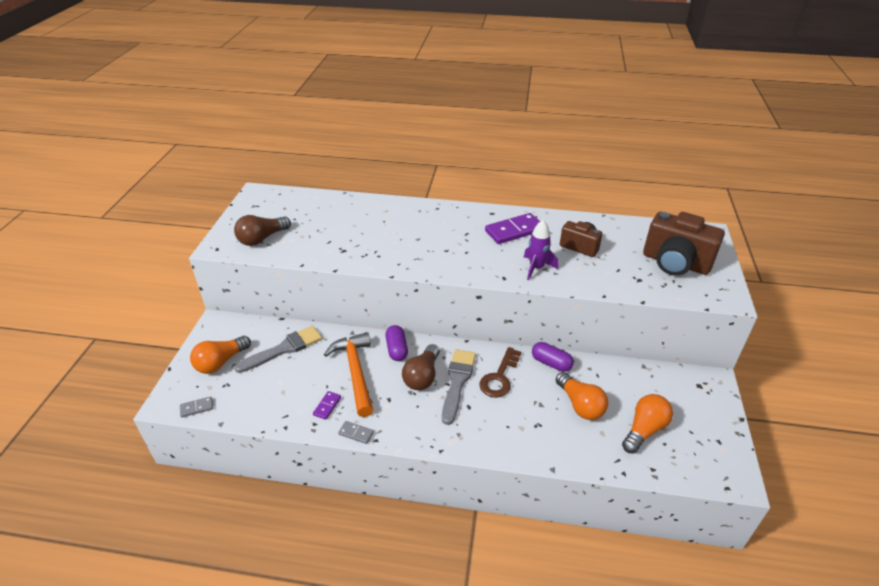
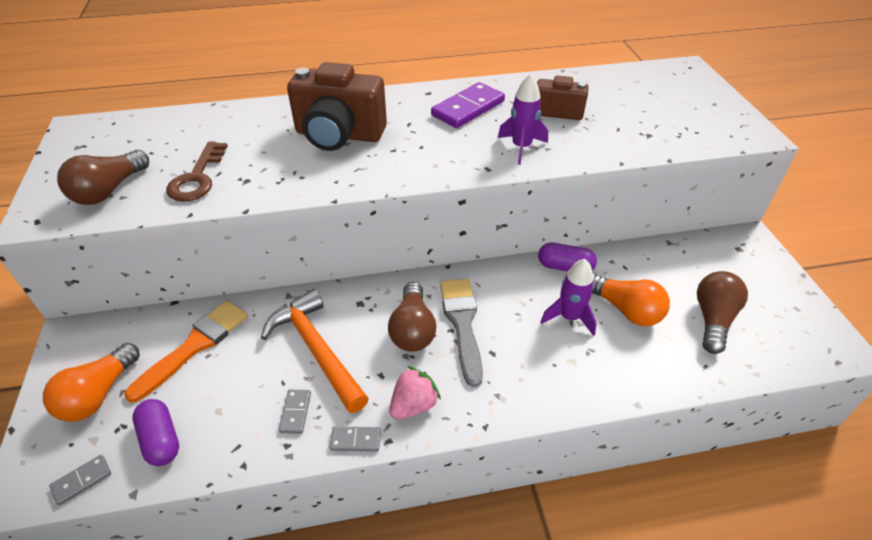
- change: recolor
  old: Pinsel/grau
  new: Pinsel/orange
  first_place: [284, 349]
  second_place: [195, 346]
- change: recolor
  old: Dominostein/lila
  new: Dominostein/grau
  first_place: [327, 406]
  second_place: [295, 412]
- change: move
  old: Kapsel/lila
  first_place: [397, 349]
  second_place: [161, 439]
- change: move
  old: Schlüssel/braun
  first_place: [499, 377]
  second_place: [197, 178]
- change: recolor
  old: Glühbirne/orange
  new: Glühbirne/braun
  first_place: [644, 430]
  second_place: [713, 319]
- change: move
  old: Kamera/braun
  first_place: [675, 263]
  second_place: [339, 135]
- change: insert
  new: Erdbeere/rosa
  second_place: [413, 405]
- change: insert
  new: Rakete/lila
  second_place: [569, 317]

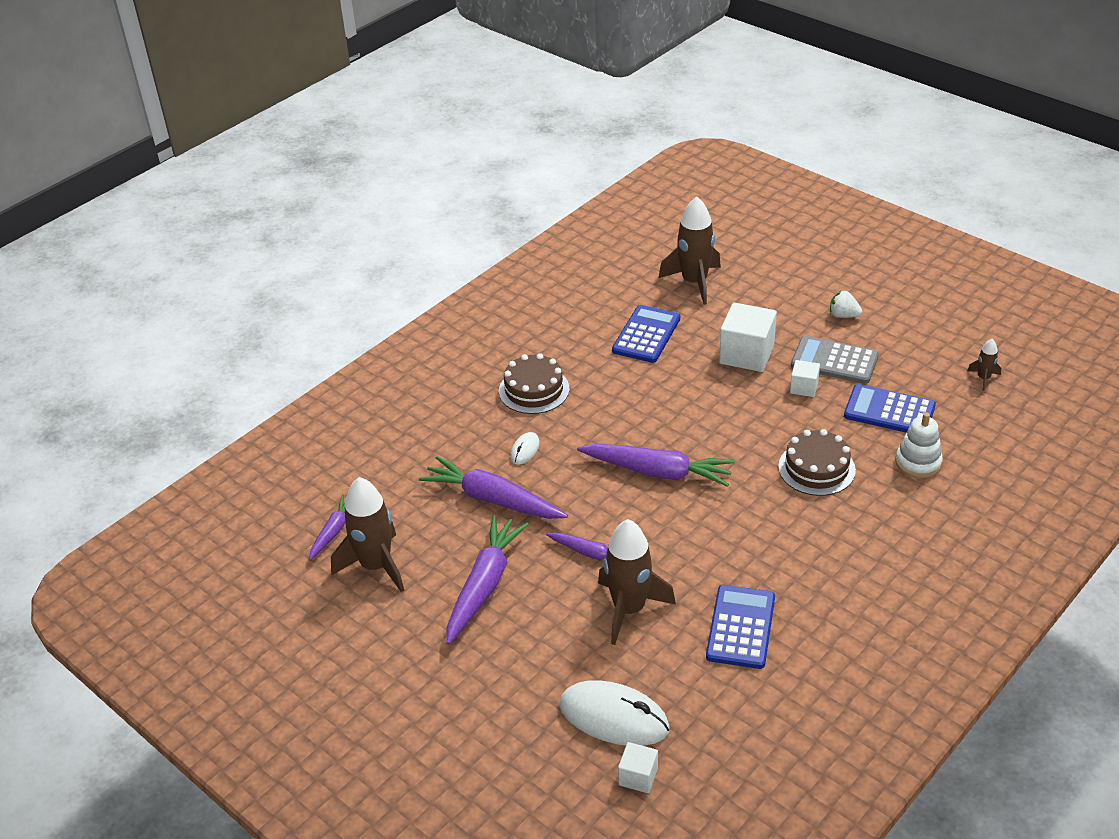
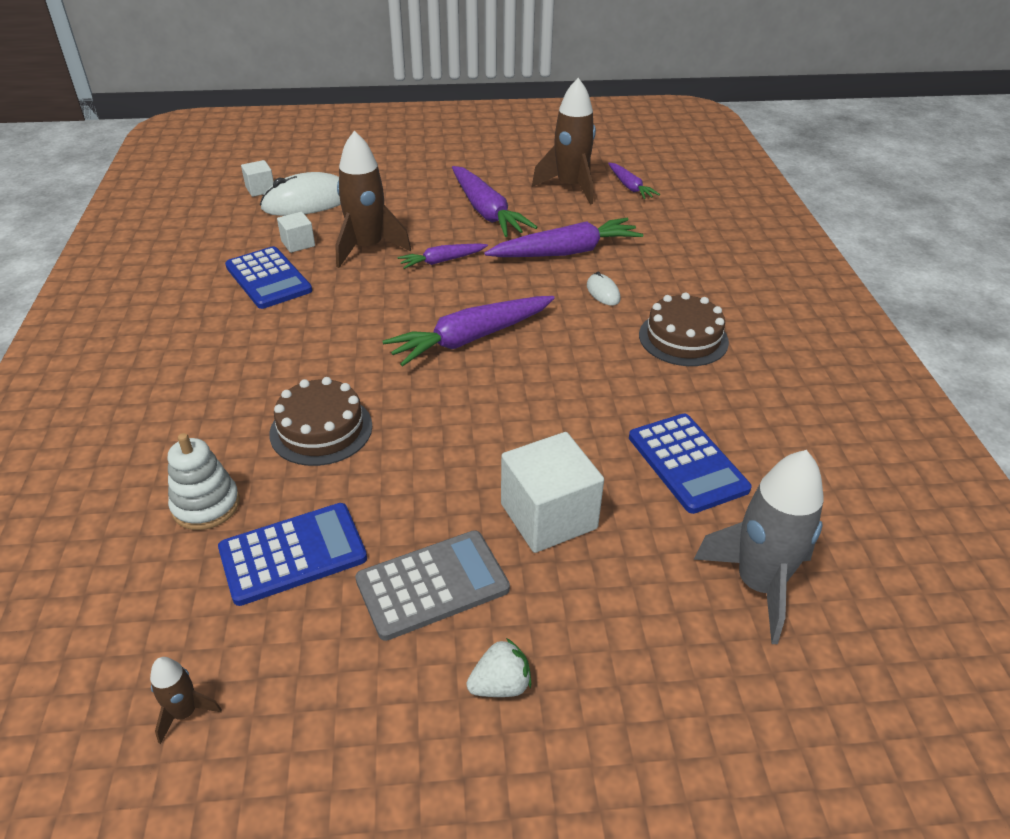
- change: recolor
  old: Rakete/braun
  new: Rakete/grau
  first_place: [694, 282]
  second_place: [758, 585]
- change: move
  old: Kubus/weiß
  first_place: [804, 387]
  second_place: [298, 243]

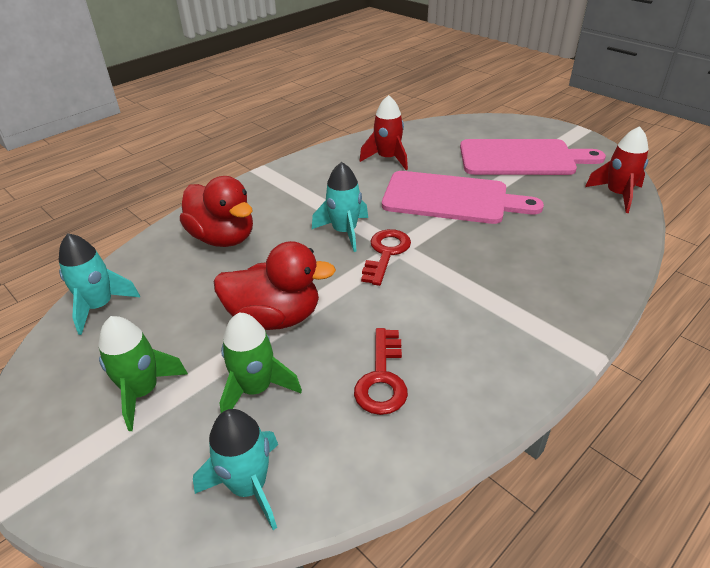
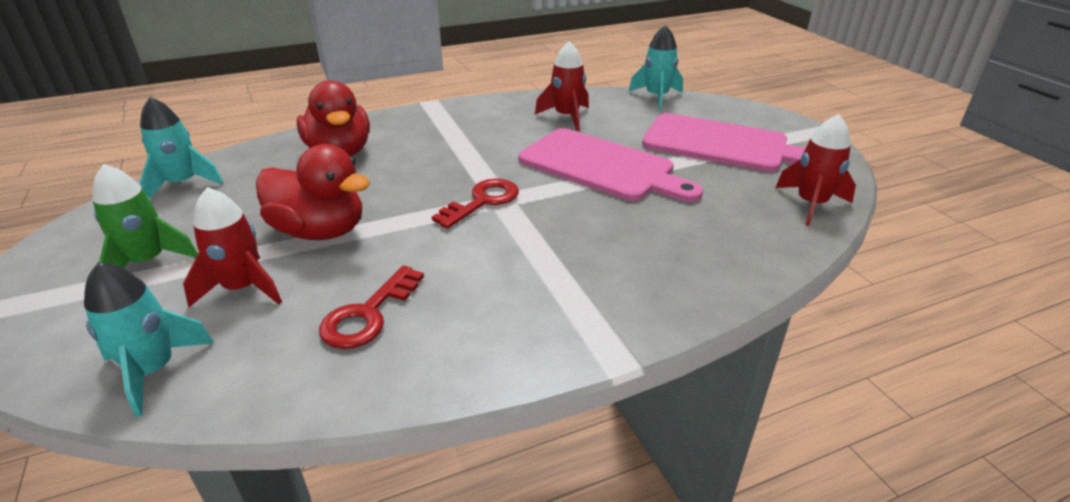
- change: recolor
  old: Rakete/grün
  new: Rakete/rot
  first_place: [256, 389]
  second_place: [243, 288]
- change: move
  old: Rakete/türkis
  first_place: [344, 232]
  second_place: [656, 97]

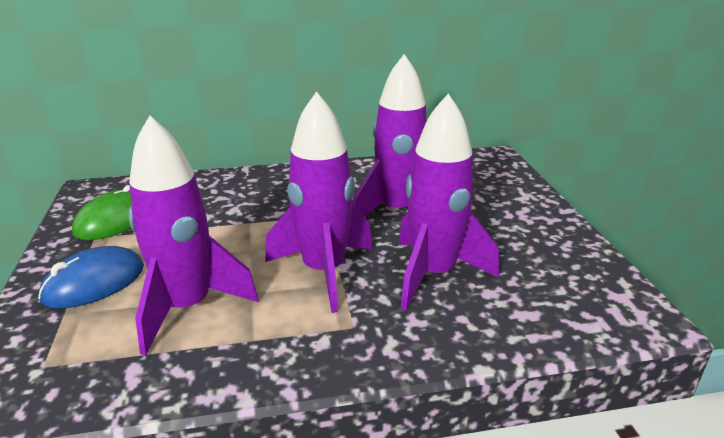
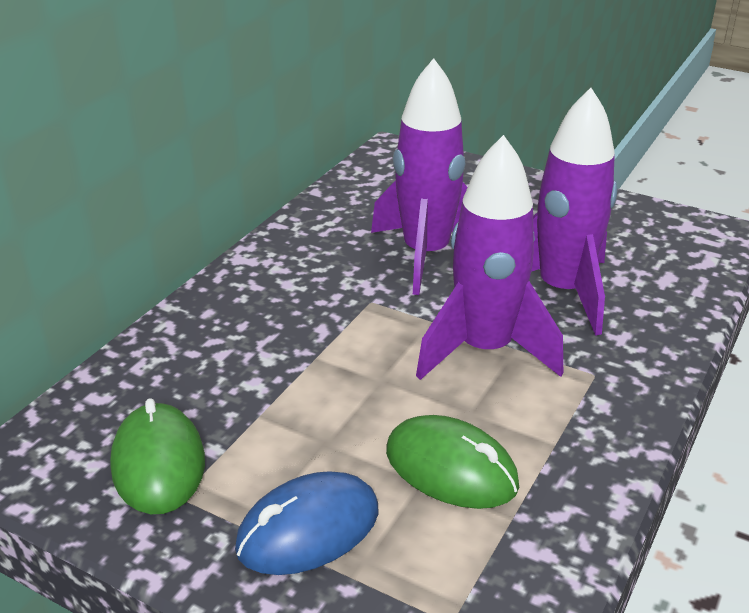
- change: rotate
  old: Computermaus/blau
  first_place: [94, 283]
  second_place: [308, 529]
  degrees: 60
- change: replace
  old: Rakete/lila
  new: Computermaus/grün
  first_place: [188, 308]
  second_place: [451, 468]

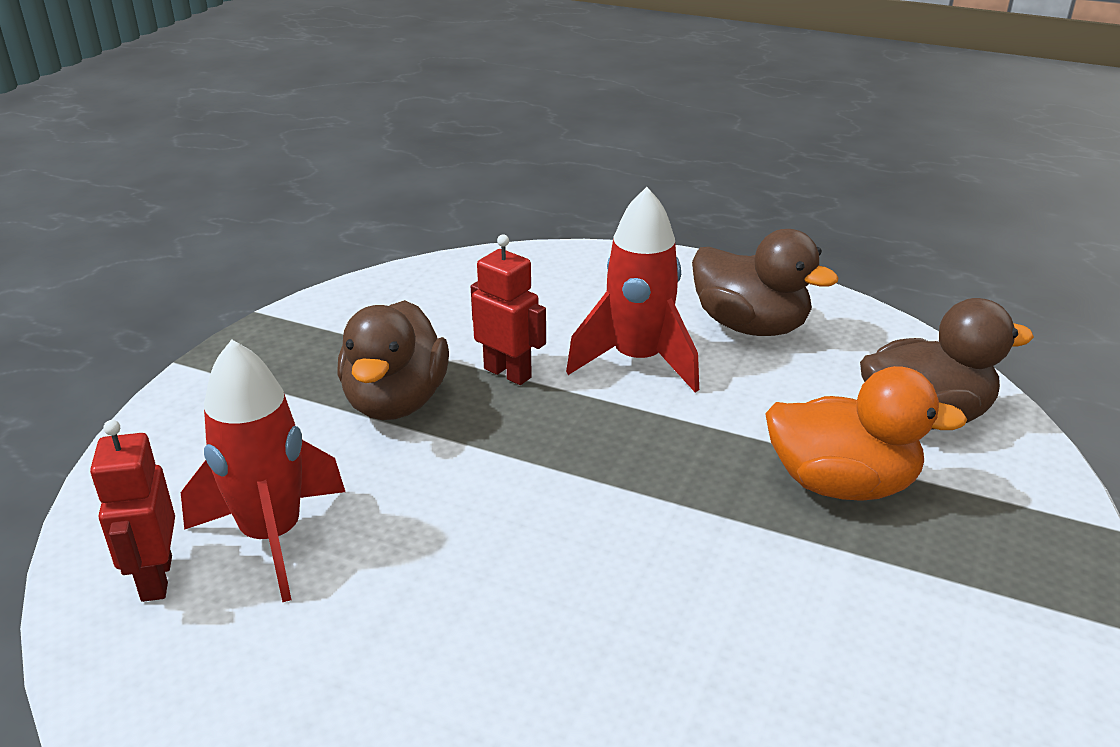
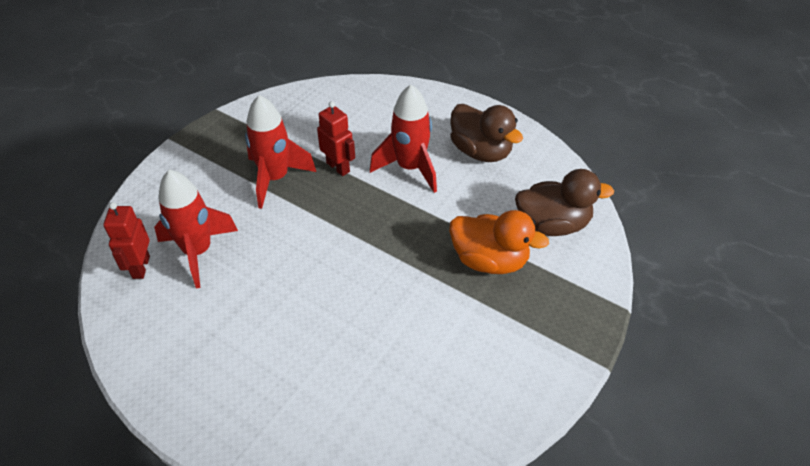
- change: replace
  old: Ente/braun
  new: Rakete/rot
  first_place: [396, 401]
  second_place: [275, 178]

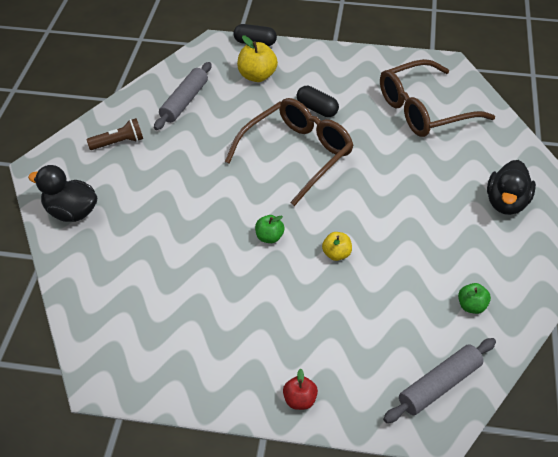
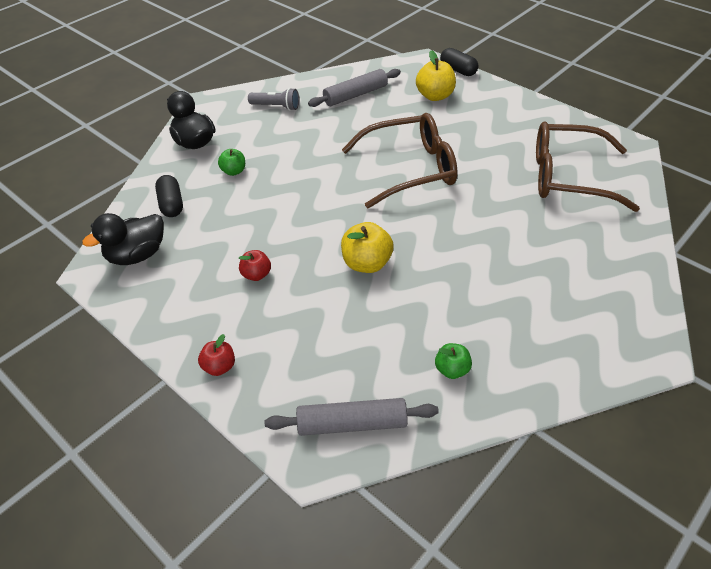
- change: recolor
  old: Taschenlampe/braun
  new: Taschenlampe/grau
  first_place: [118, 143]
  second_place: [276, 107]
- change: move
  old: Apfel/grün
  first_place: [269, 237]
  second_place: [234, 171]
- change: move
  old: Kapsel/schwarz
  first_place: [317, 109]
  second_place: [171, 204]
- change: resize
  old: Apfel/gelb
  first_place: [336, 254]
  second_place: [367, 263]
  factor: 1.65
- change: move
  old: Ente/schwarz
  first_place: [506, 203]
  second_place: [137, 255]
- change: insert
  new: Apfel/rot
  second_place: [256, 275]

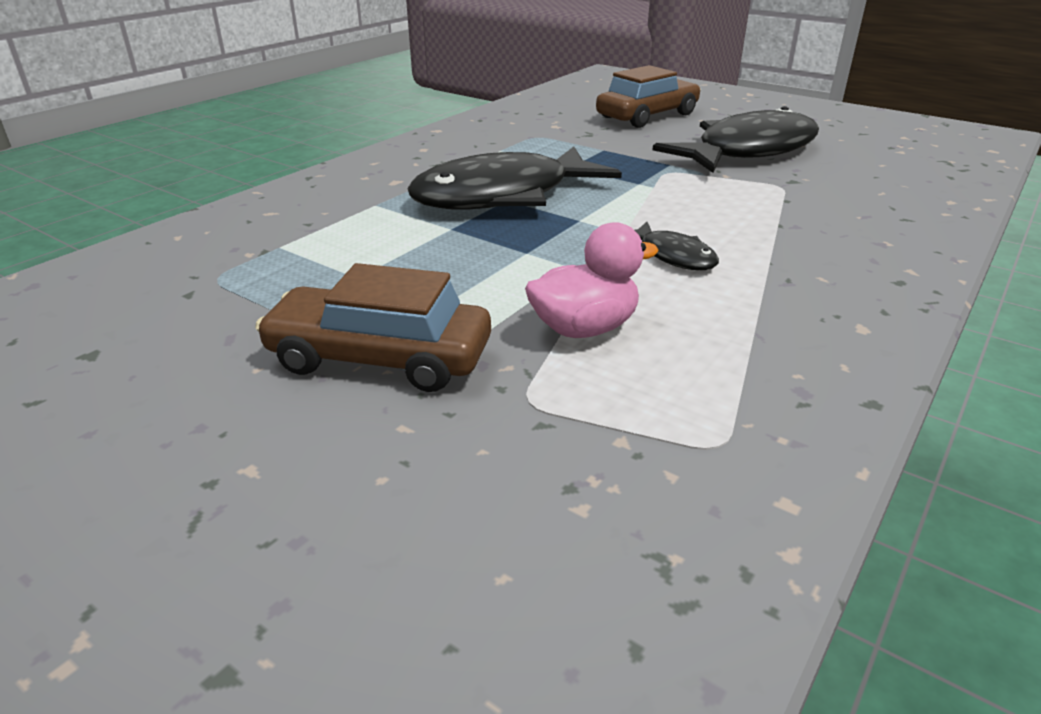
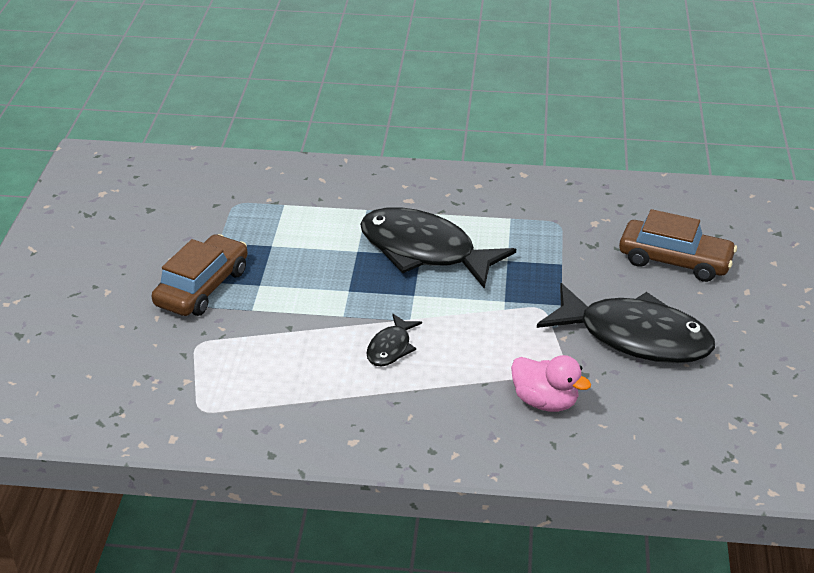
- change: rotate
  old: Auto/braun
  first_place: [380, 357]
  second_place: [202, 287]
  degrees: 45
- change: move
  old: Ente/rosa
  first_place: [584, 328]
  second_place: [545, 401]

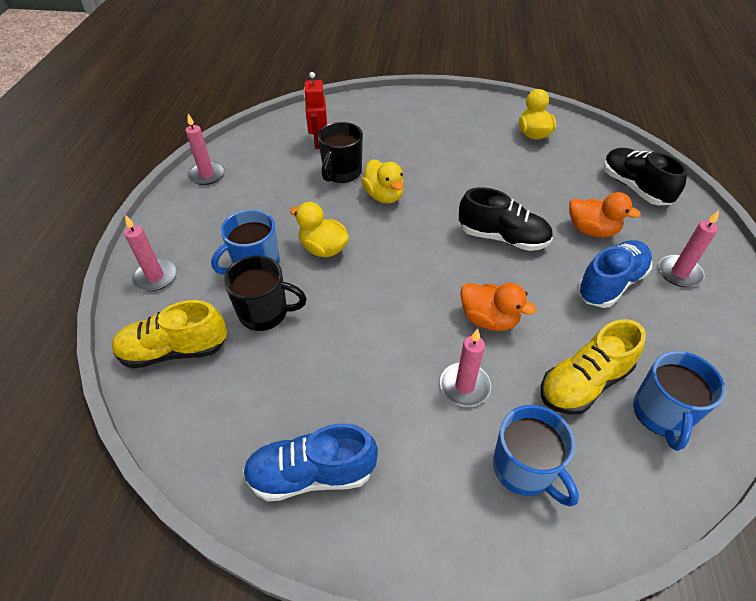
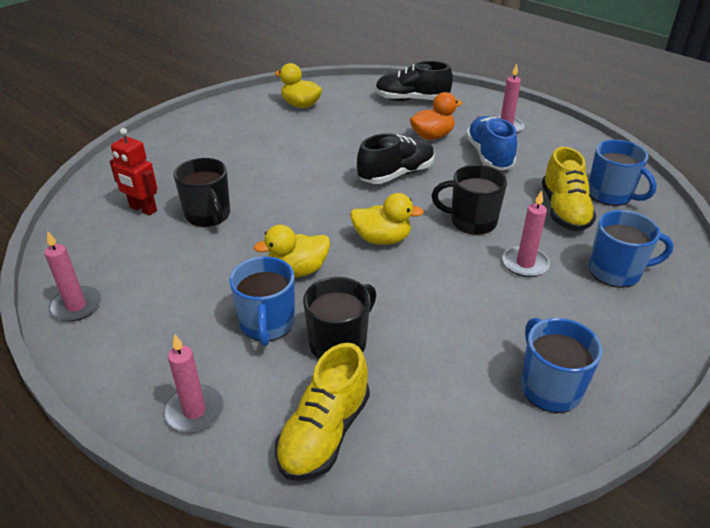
- change: replace
  old: Schuh/blau
  new: Tasse/blau
  first_place: [311, 474]
  second_place: [549, 387]
- change: move
  old: Ente/gelb
  first_place: [384, 196]
  second_place: [382, 239]
- change: replace
  old: Ente/orange
  new: Tasse/schwarz
  first_place: [489, 319]
  second_place: [471, 221]

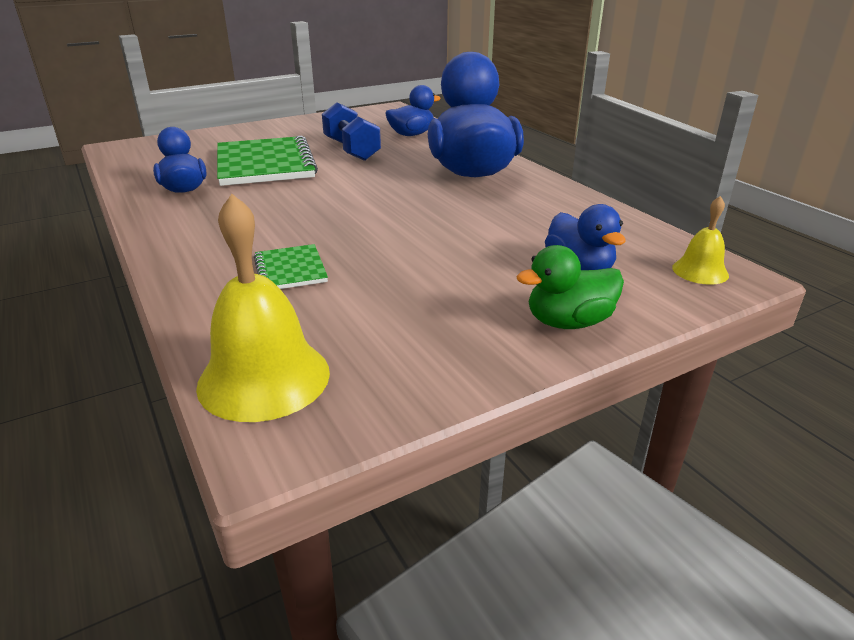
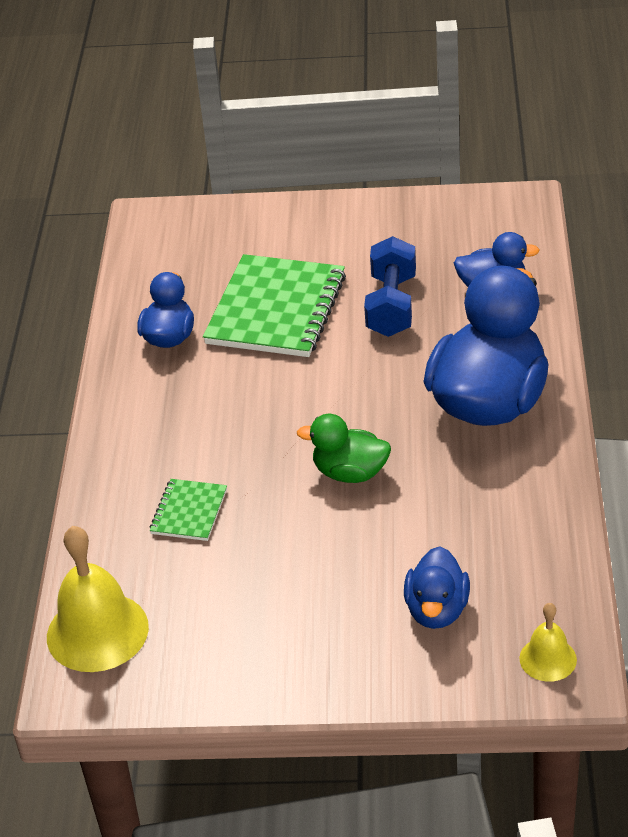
- change: move
  old: Ente/grün
  first_place: [568, 322]
  second_place: [350, 473]

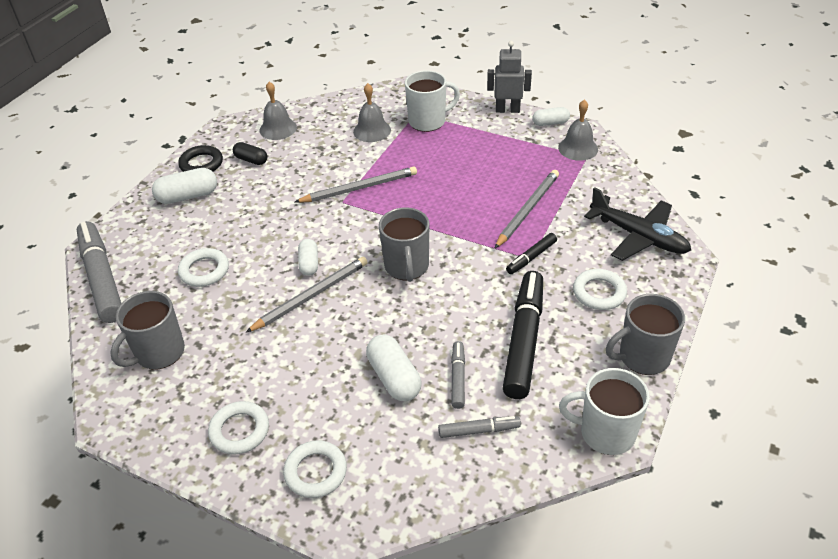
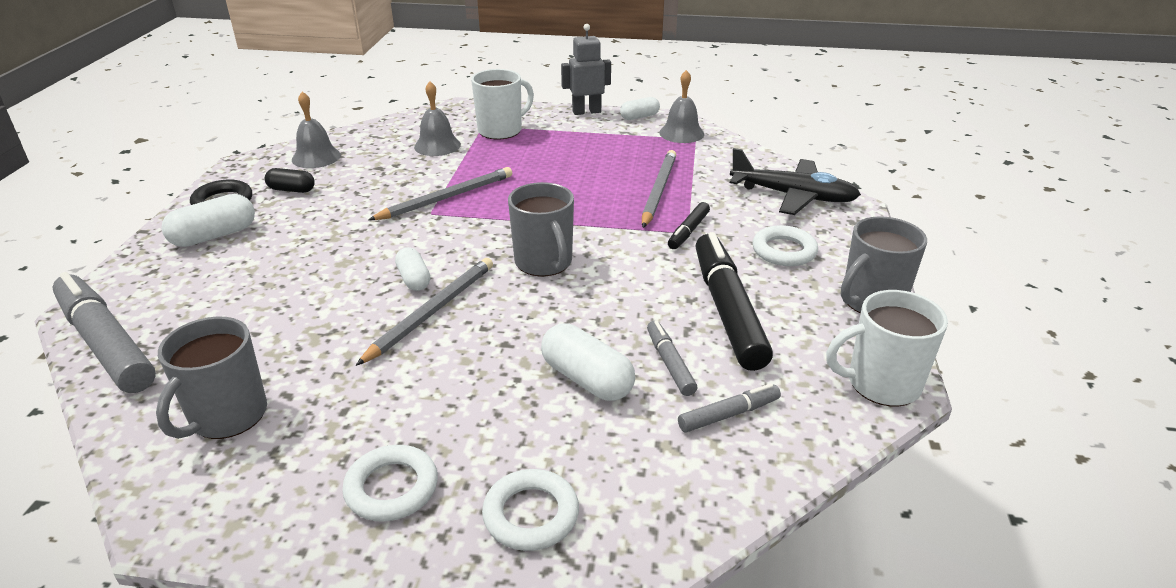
- change: delete
  old: Ring/weiß
  first_place: [204, 271]

